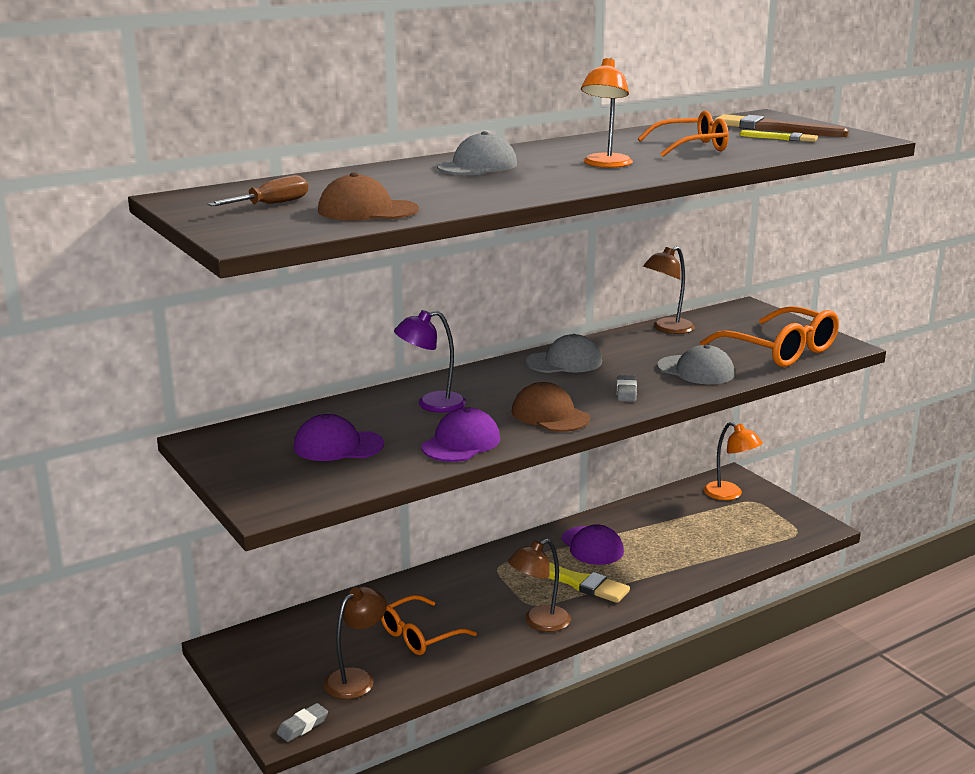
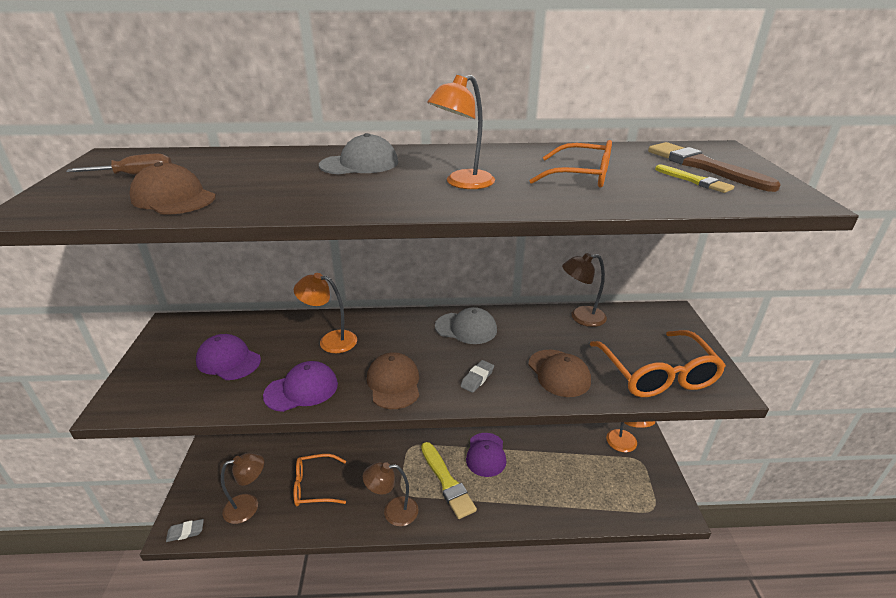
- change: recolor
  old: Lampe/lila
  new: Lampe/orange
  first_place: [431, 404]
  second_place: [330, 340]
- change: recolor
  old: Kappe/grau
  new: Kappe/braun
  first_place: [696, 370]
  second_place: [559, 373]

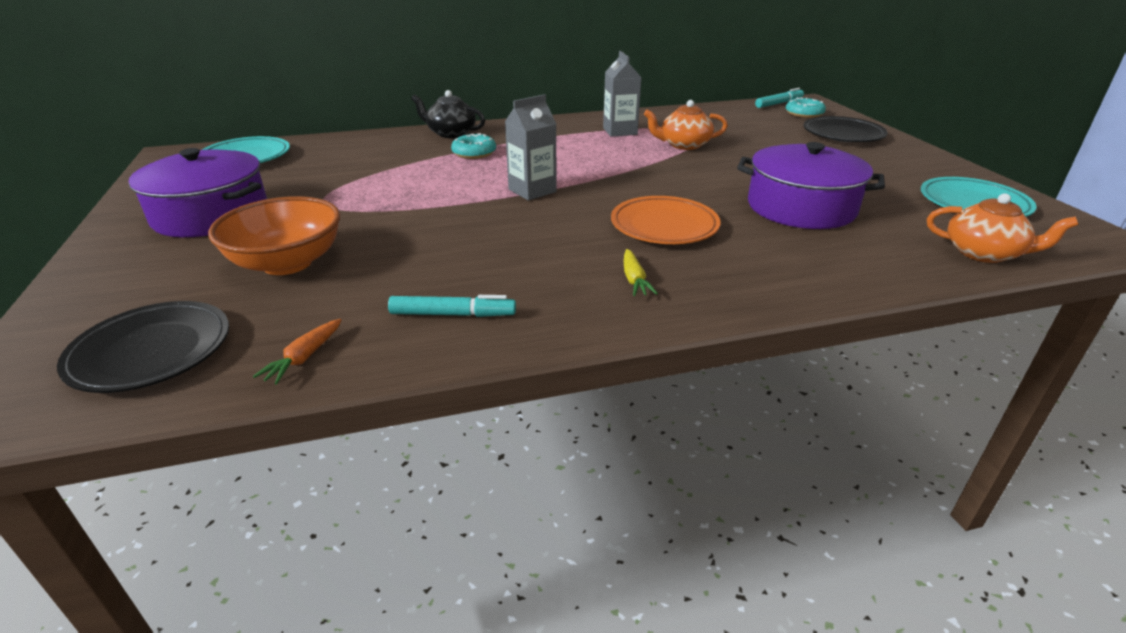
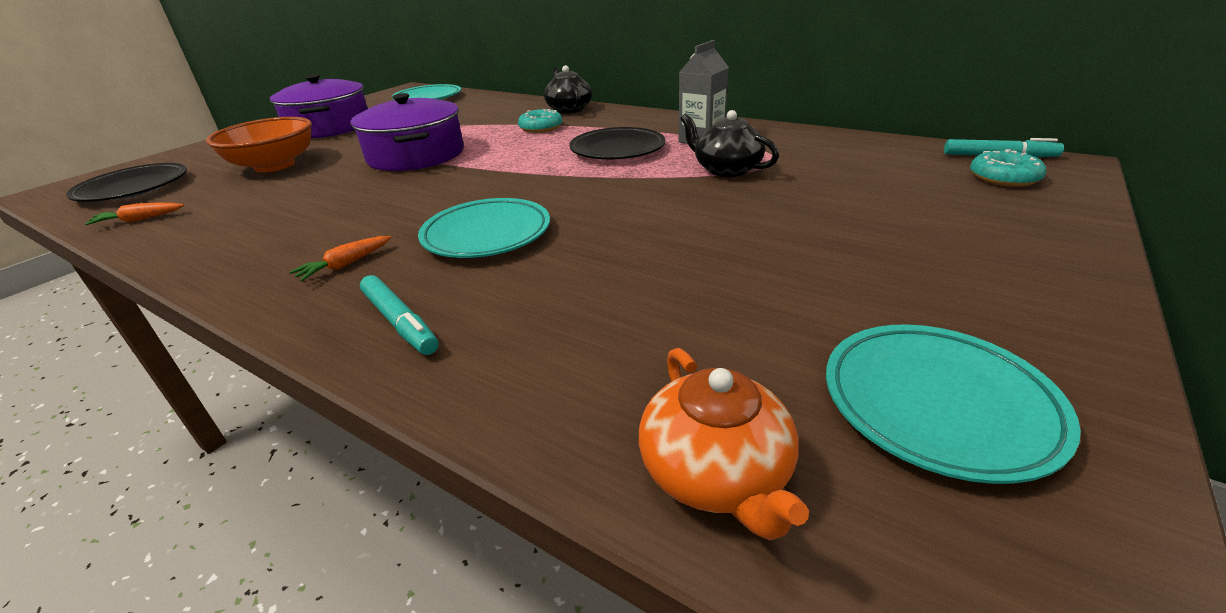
- change: move
  old: Filzstift/türkis
  first_place: [453, 314]
  second_place: [400, 322]
- change: delete
  old: Getränkekarton/grau
  first_place: [532, 191]
- change: recolor
  old: Teller/orange
  new: Teller/türkis
  first_place: [664, 226]
  second_place: [487, 234]
- change: recolor
  old: Karotte/gelb
  new: Karotte/orange
  first_place: [634, 280]
  second_place: [345, 265]
- change: recolor
  old: Teekanne/orange
  new: Teekanne/schwarz
  first_place: [684, 145]
  second_place: [726, 169]
- change: move
  old: Kochtopf/lila
  first_place: [801, 207]
  second_place: [416, 155]
- change: move
  old: Teller/schwarz
  first_place: [843, 135]
  second_place: [617, 150]

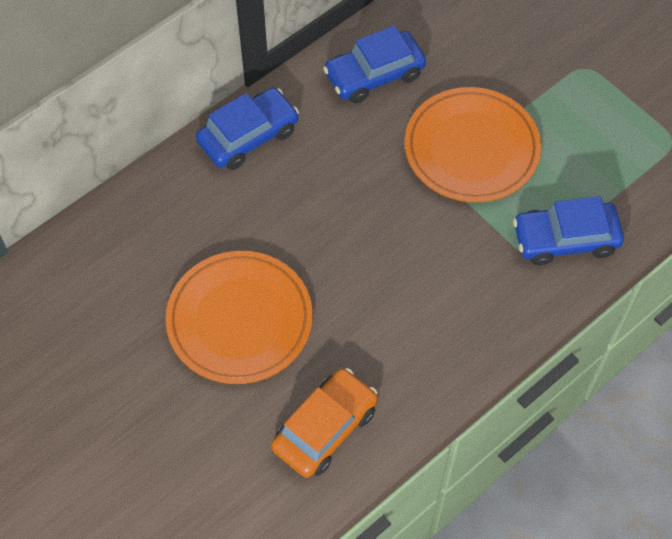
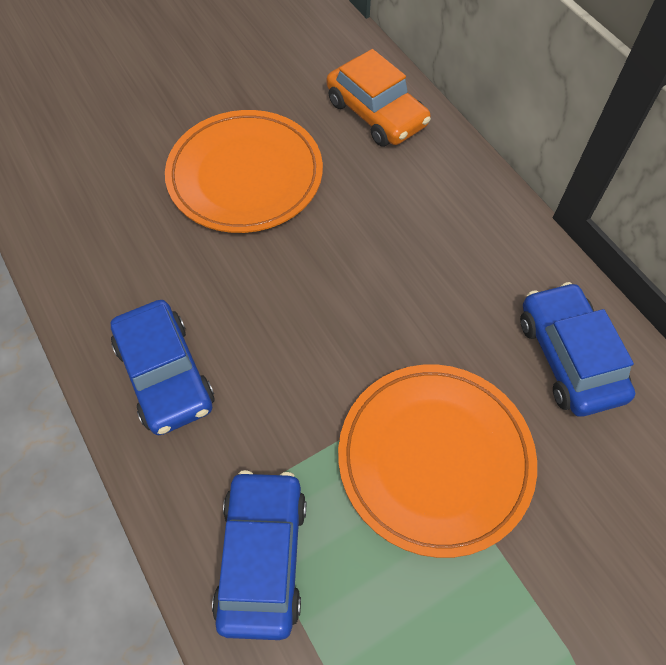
- change: move
  old: Auto/blau
  first_place: [248, 136]
  second_place: [165, 374]
- change: move
  old: Auto/orange
  first_place: [325, 428]
  second_place: [376, 113]

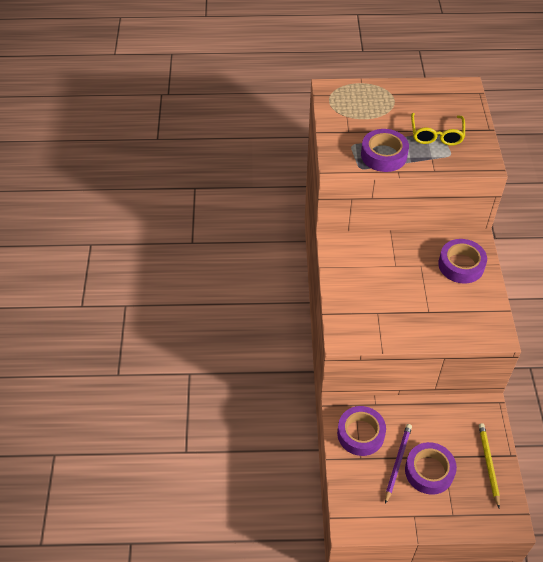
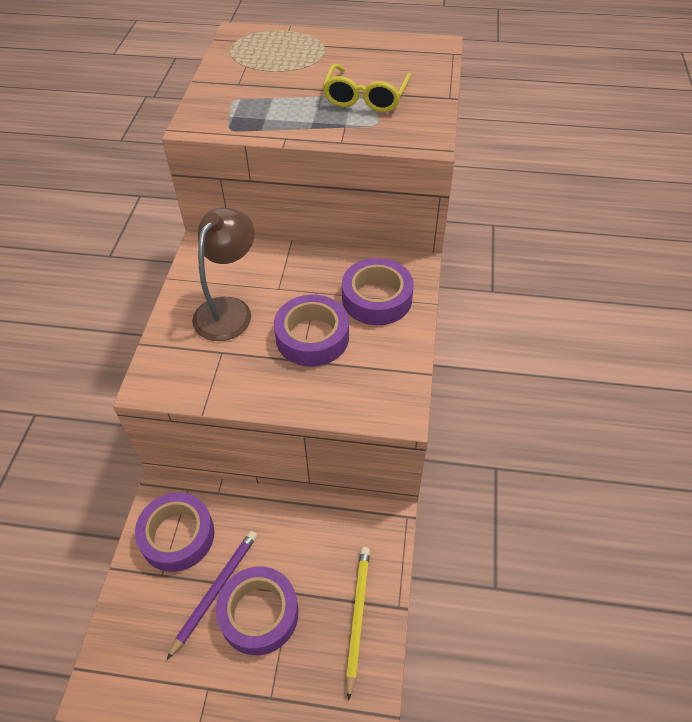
- change: move
  old: Klebeband/lila
  first_place: [384, 155]
  second_place: [312, 337]
- change: insert
  new: Lampe/braun
  second_place: [229, 310]

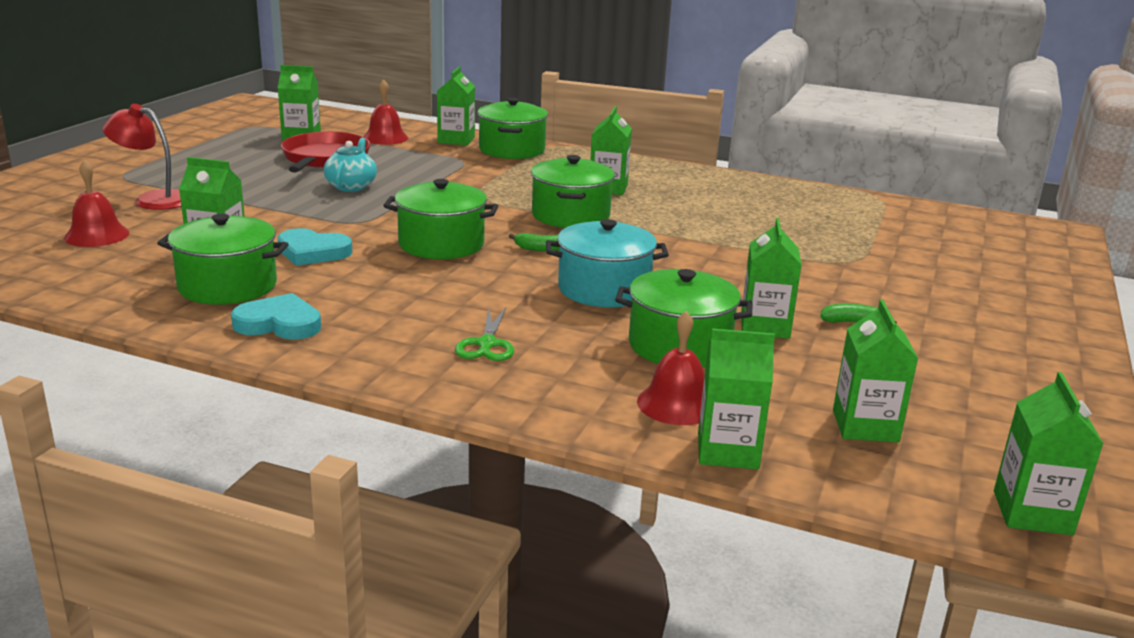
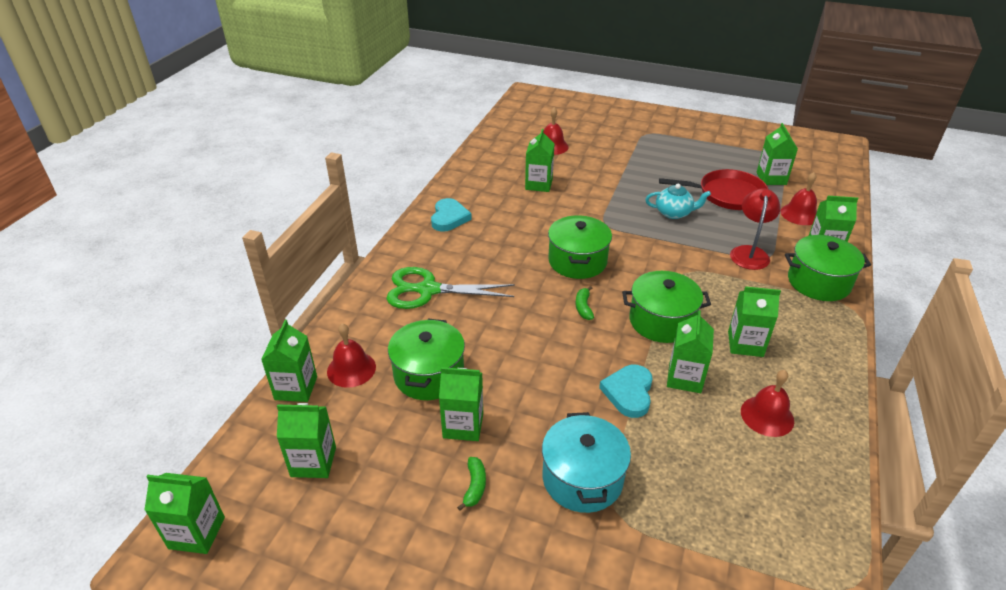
- change: move
  old: Lampe/rot
  first_place: [153, 199]
  second_place: [749, 252]
- change: delete
  old: Kochtopf/grün
  first_place: [227, 286]
- change: move
  old: Herz/türkis
  first_place: [312, 252]
  second_place: [628, 393]
- change: resize
  old: Schere/grün
  first_place: [487, 344]
  second_place: [428, 290]
  factor: 1.8
- change: move
  old: Kochtopf/türkis
  first_place: [604, 289]
  second_place: [582, 478]
- change: insert
  new: Getränkekarton/grün
  second_place: [684, 378]
- change: insert
  new: Glocke/rot
  second_place: [767, 416]

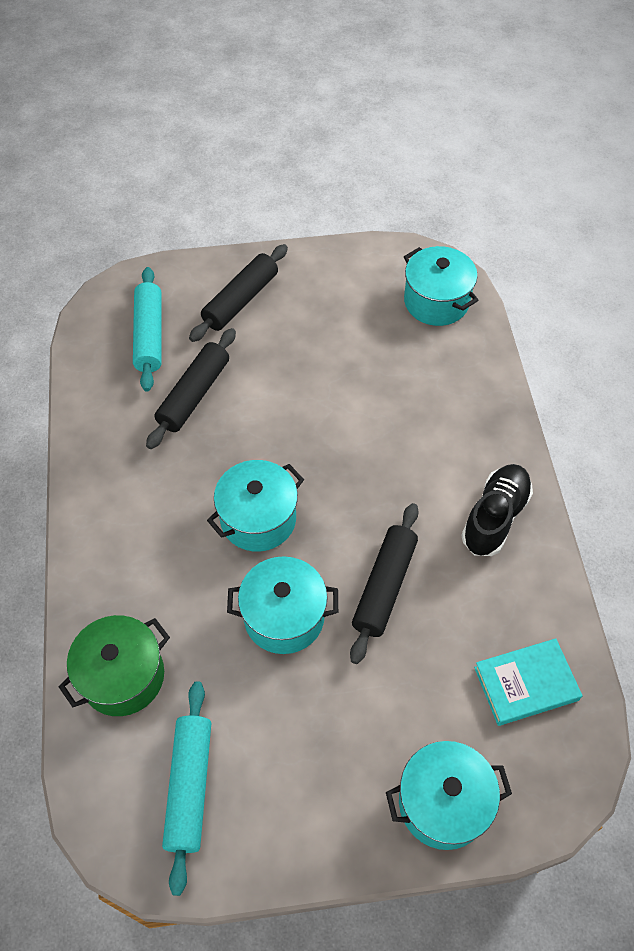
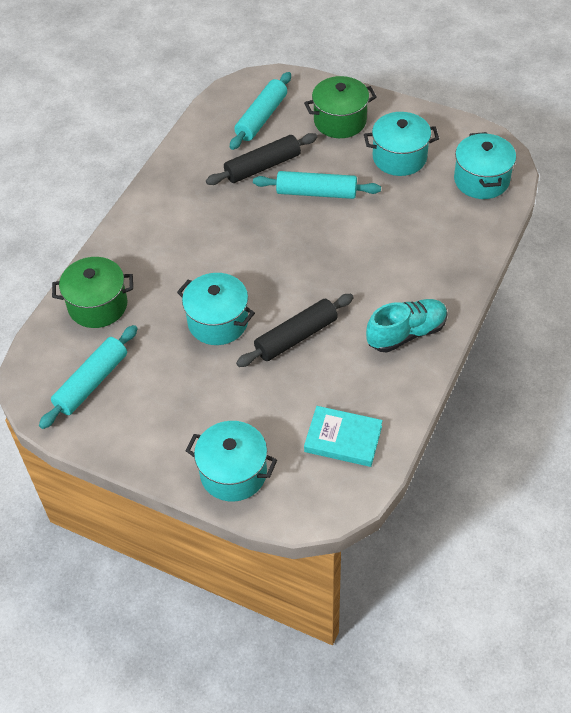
- change: replace
  old: Nudelholz/schwarz
  new: Kochtopf/grün
  first_place: [241, 300]
  second_place: [340, 121]
- change: move
  old: Kochtopf/türkis
  first_place: [258, 519]
  second_place: [399, 157]
- change: recolor
  old: Schuh/schwarz
  new: Schuh/türkis
  first_place: [494, 517]
  second_place: [406, 333]
- change: insert
  new: Nudelholz/türkis
  second_place: [316, 192]

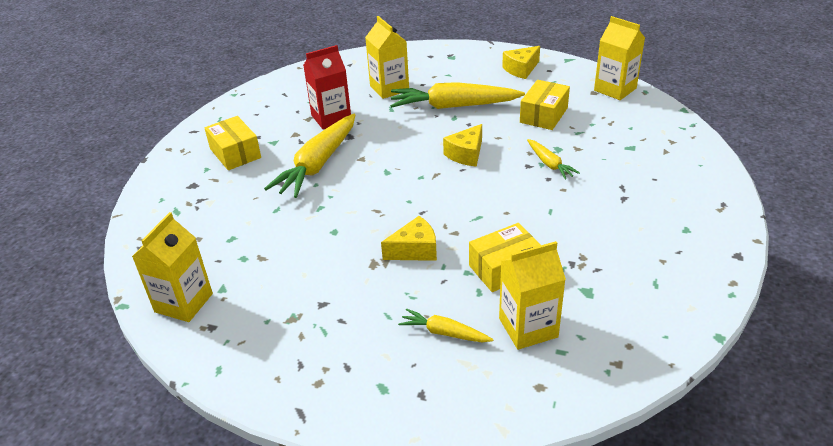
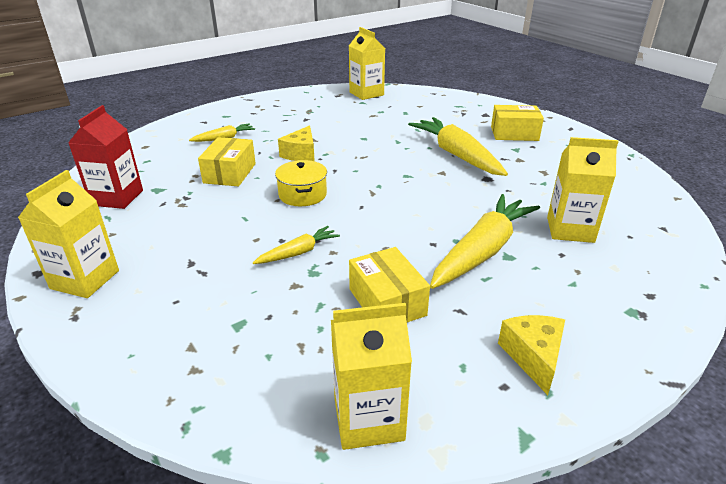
- change: move
  old: Getränkekarton/rot
  first_place: [331, 118]
  second_place: [117, 198]
- change: delete
  old: Käse/gelb
  first_place: [466, 154]
- change: move
  old: Getränkekarton/gelb
  first_place: [528, 328]
  second_place: [85, 279]
- change: rotate
  old: Karotte/gelb
  first_place: [549, 164]
  second_place: [298, 252]
  degrees: 135
- change: insert
  new: Kochtopf/gelb
  second_place: [302, 194]

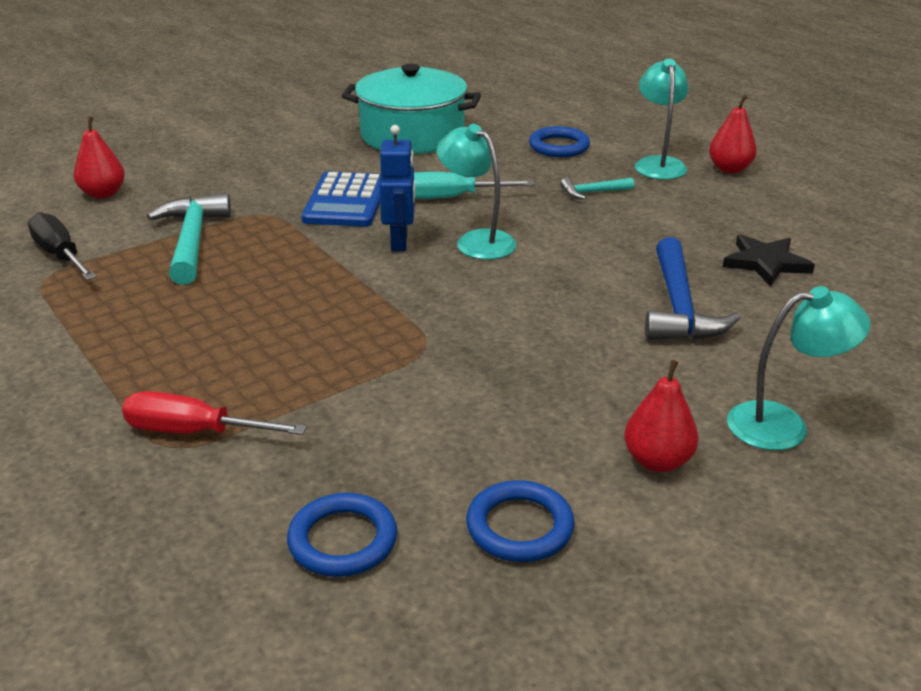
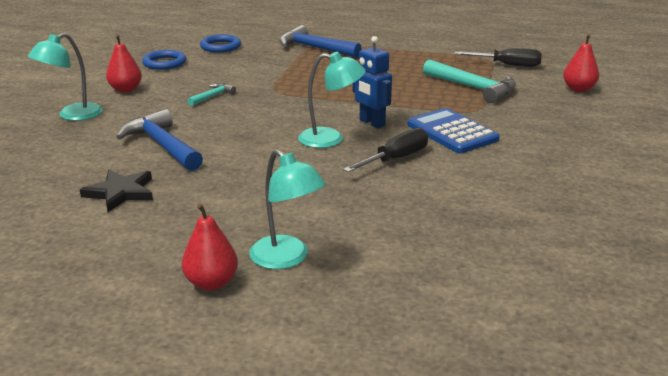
- change: replace
  old: Schraubenzieher/rot
  new: Hammer/blau
  first_place: [195, 432]
  second_place: [315, 48]
- change: delete
  old: Kochtopf/türkis
  first_place: [412, 135]
- change: recolor
  old: Schraubenzieher/türkis
  new: Schraubenzieher/schwarz
  first_place: [452, 198]
  second_place: [395, 159]
- change: delete
  old: Ring/blau
  first_place: [559, 146]
- change: move
  old: Hammer/türkis
  first_place: [592, 192]
  second_place: [212, 96]

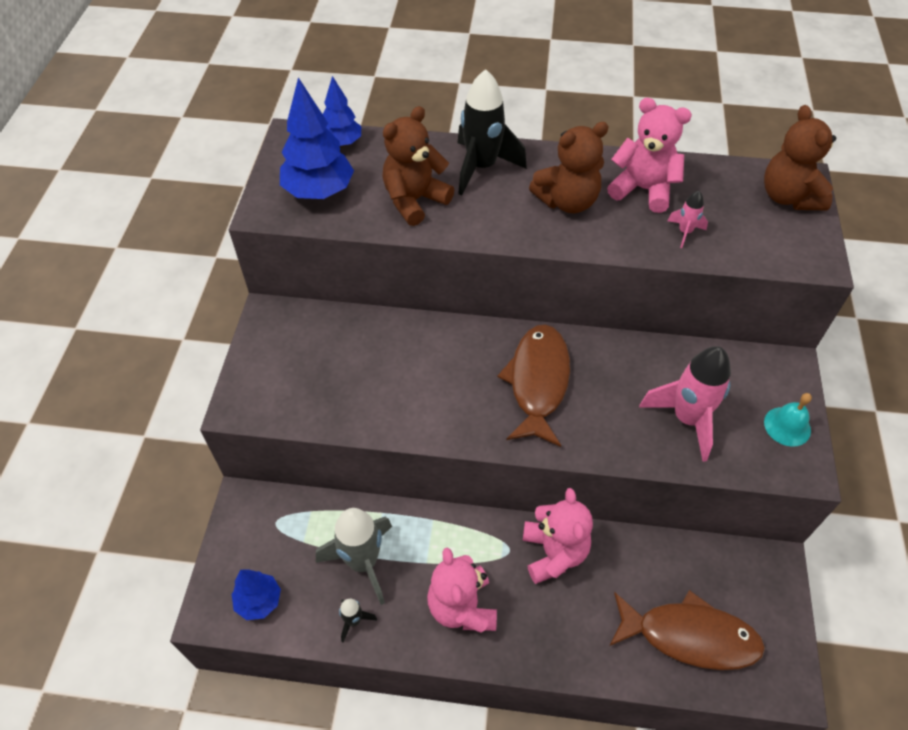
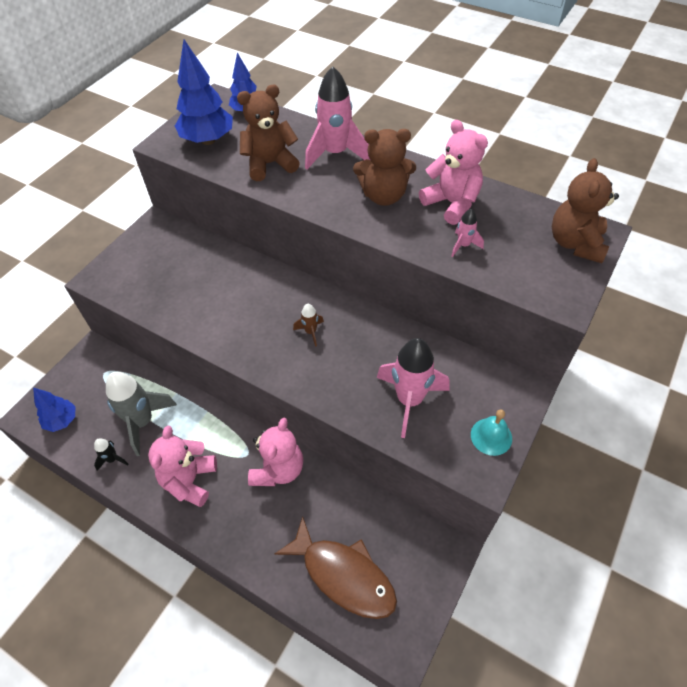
- change: recolor
  old: Rakete/schwarz
  new: Rakete/rosa
  first_place: [481, 167]
  second_place: [335, 154]
- change: replace
  old: Fisch/braun
  new: Rakete/braun
  first_place: [538, 382]
  second_place: [310, 332]

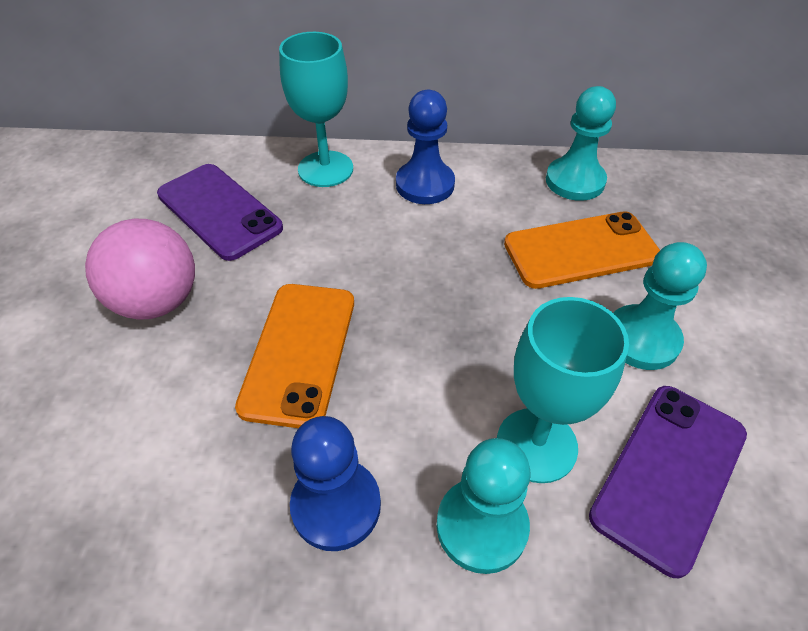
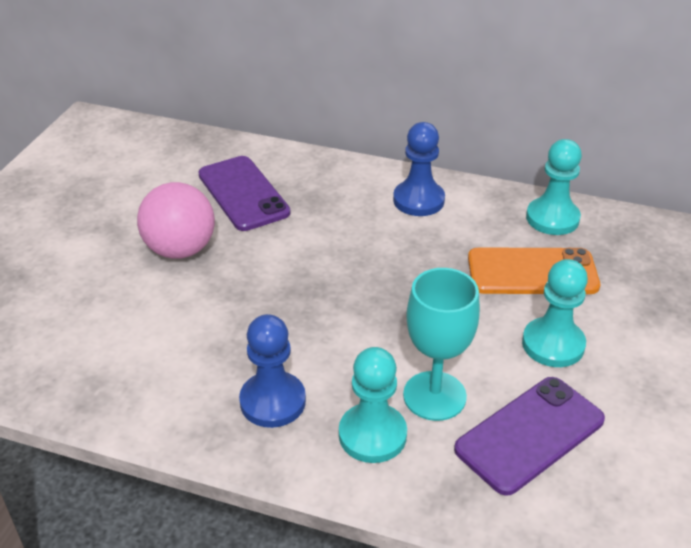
- change: delete
  old: Handy/orange
  first_place: [299, 352]
- change: delete
  old: Kelch/türkis
  first_place: [325, 169]

